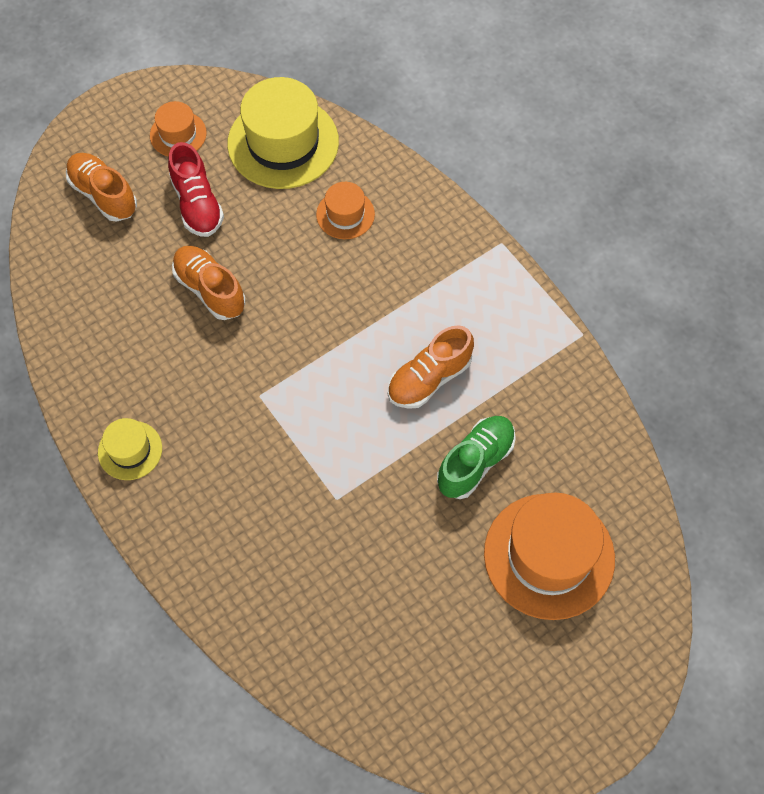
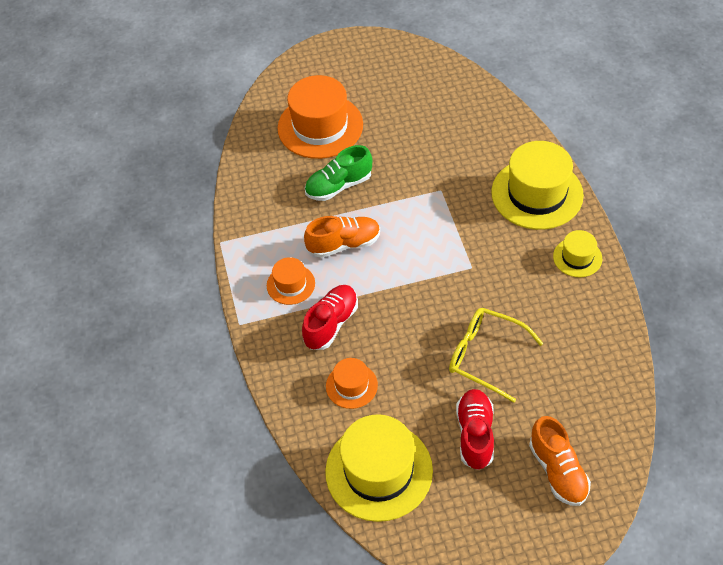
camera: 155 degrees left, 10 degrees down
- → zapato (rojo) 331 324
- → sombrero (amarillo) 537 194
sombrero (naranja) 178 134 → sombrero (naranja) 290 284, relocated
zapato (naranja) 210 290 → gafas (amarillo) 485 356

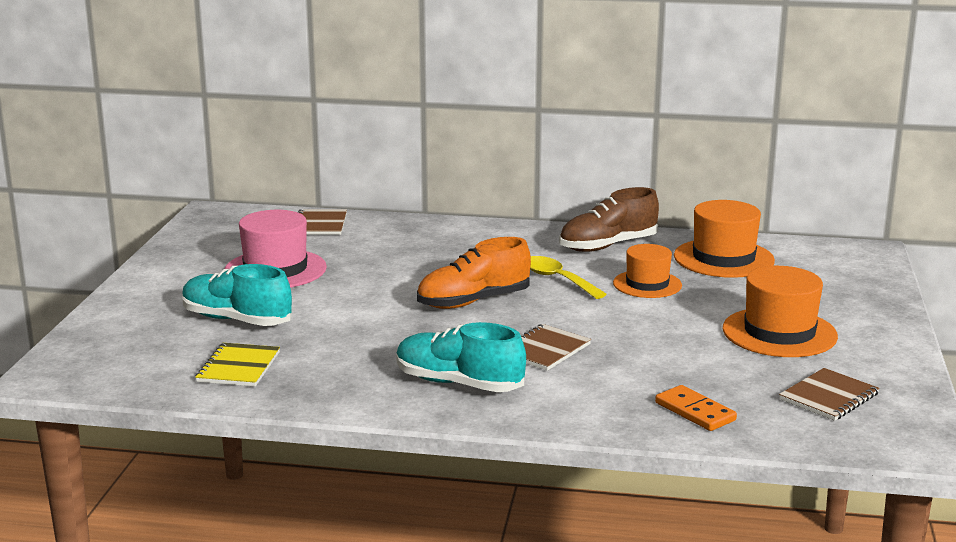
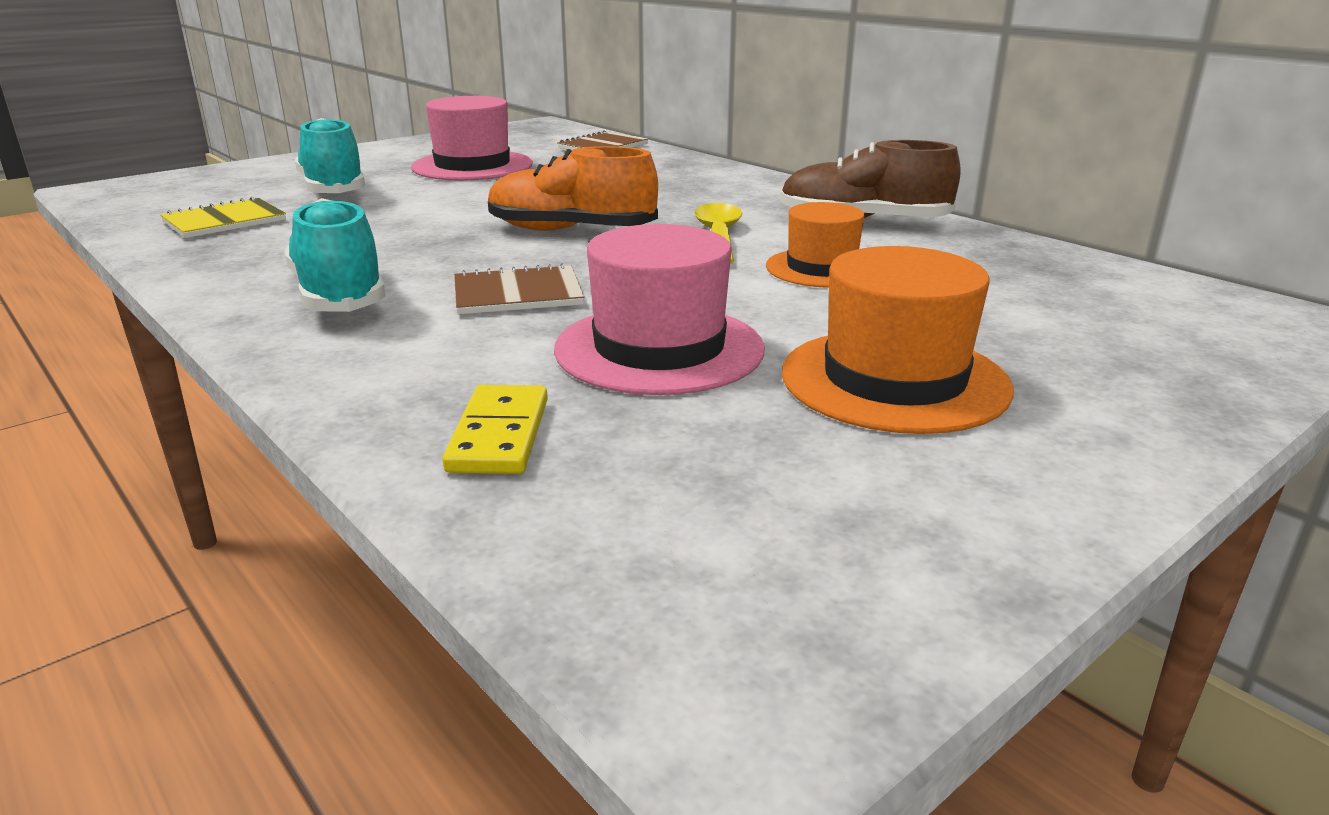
camera: 40 degrees right, 5 degrees up
sombrero (naranja) 723 258 → -
cuaderno (marrón) 829 397 → -
- → sombrero (rosa) 659 349
ficha de dominó (naranja) 695 412 → ficha de dominó (amarillo) 499 435

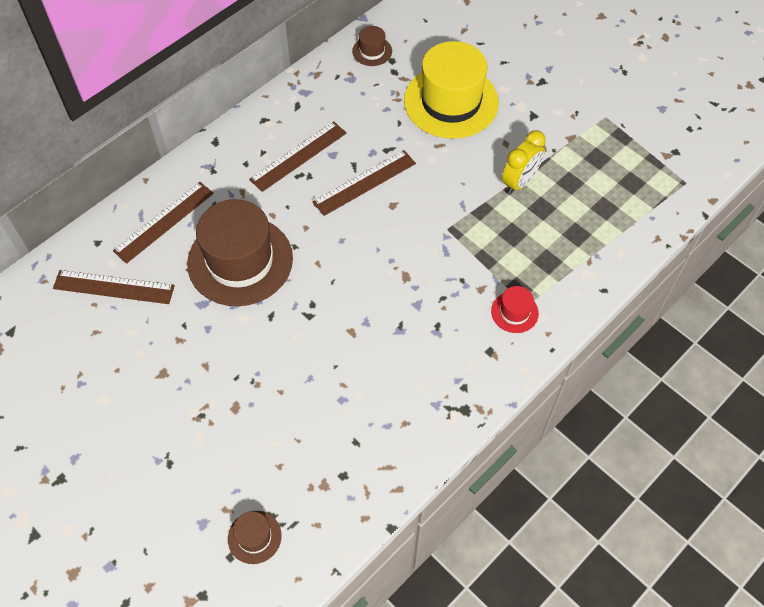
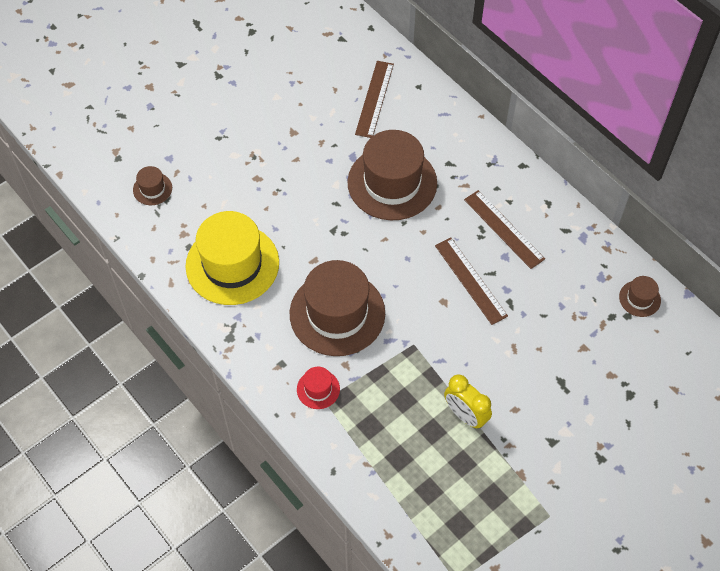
camera: 95 degrees right, 0 degrees up
regla (marrón) 164 221 → -
- → sombrero (marrón) 337 313
sombrero (amarillo) 451 102 → sombrero (amarillo) 232 264, relocated

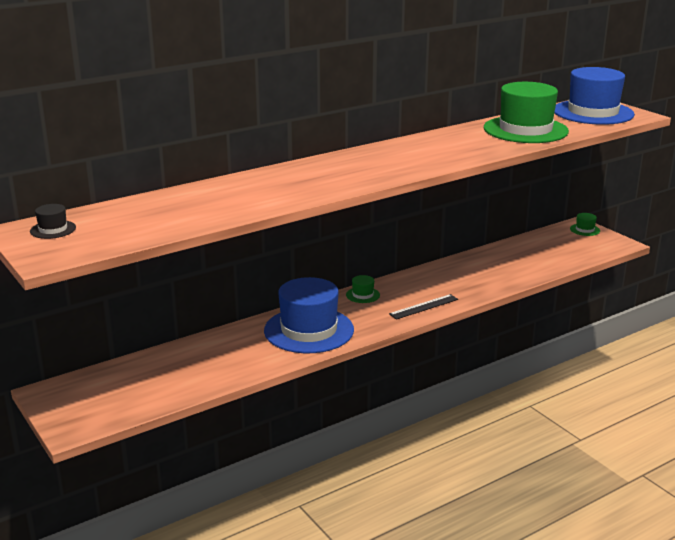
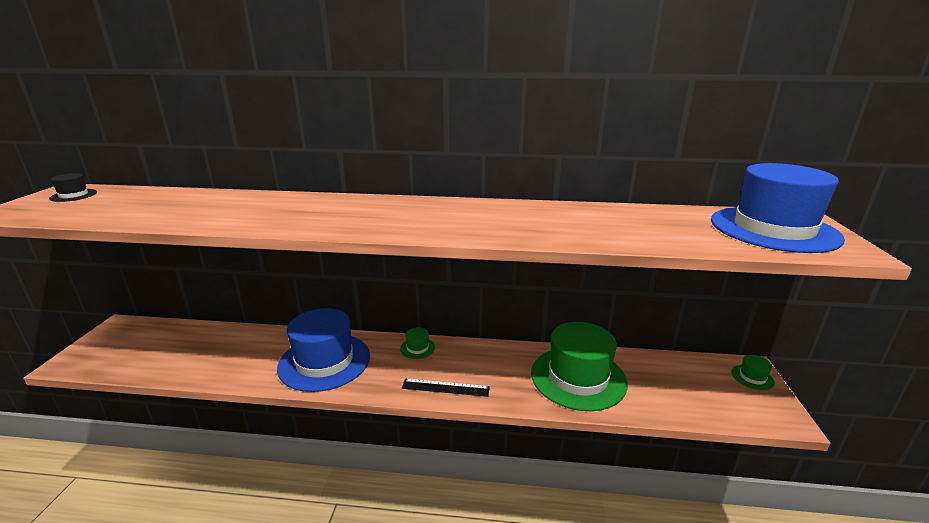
camera: 40 degrees right, 0 degrees up
sombrero (verde) 525 130 → sombrero (verde) 578 377, relocated

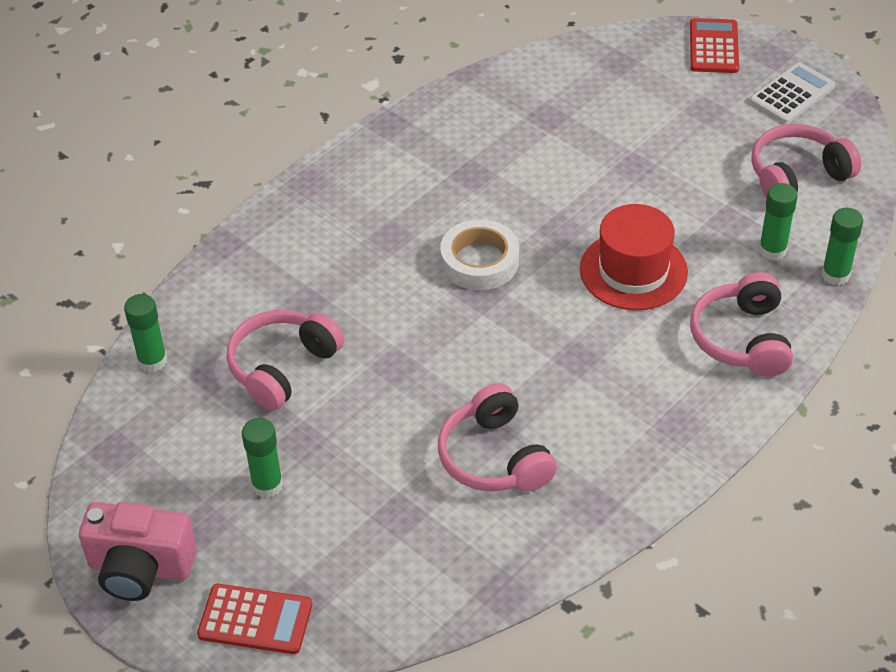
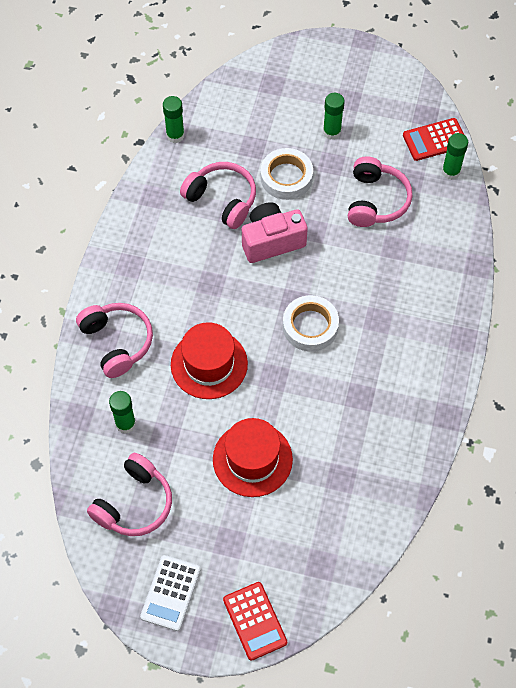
camera: 150 degrees right, 15 degrees up
- → sombrero (rojo) 252 459
- → cinta adhesiva (blanco) 286 177
cámara (rosa) 140 568 → cámara (rosa) 272 241, relocated
calculadora (rojo) 255 620 → calculadora (rojo) 435 140, relocated
barra de pegamento (verde) 835 275 → barra de pegamento (verde) 175 135, relocated

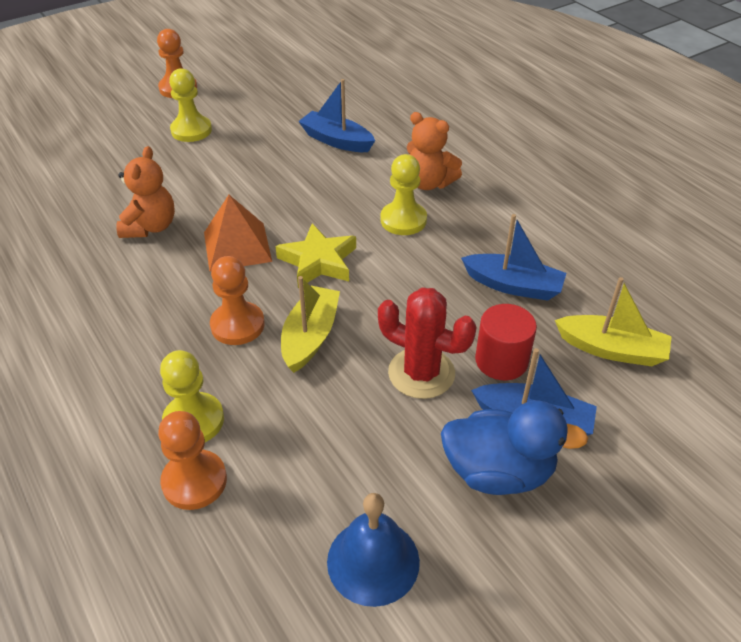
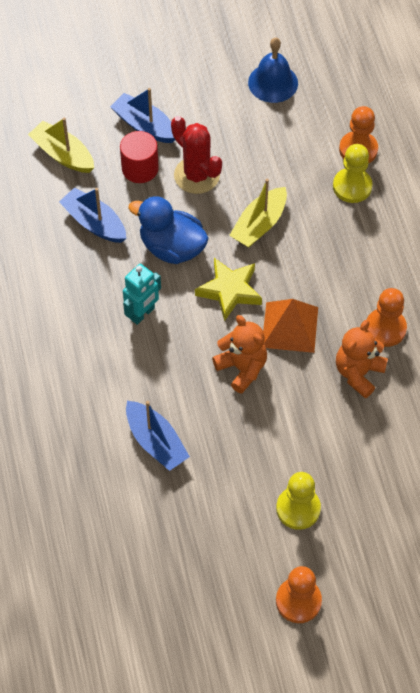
camera: 160 degrees left, 15 degrees up
peón (naranja) 237 325 → peón (naranja) 385 328, relocated
osito (naranja) 429 183 → osito (naranja) 242 368, relocated
pato (azul) 498 472 → pato (azul) 172 247, relocated
peón (amarillo) 403 220 → robot (turquesa) 142 314

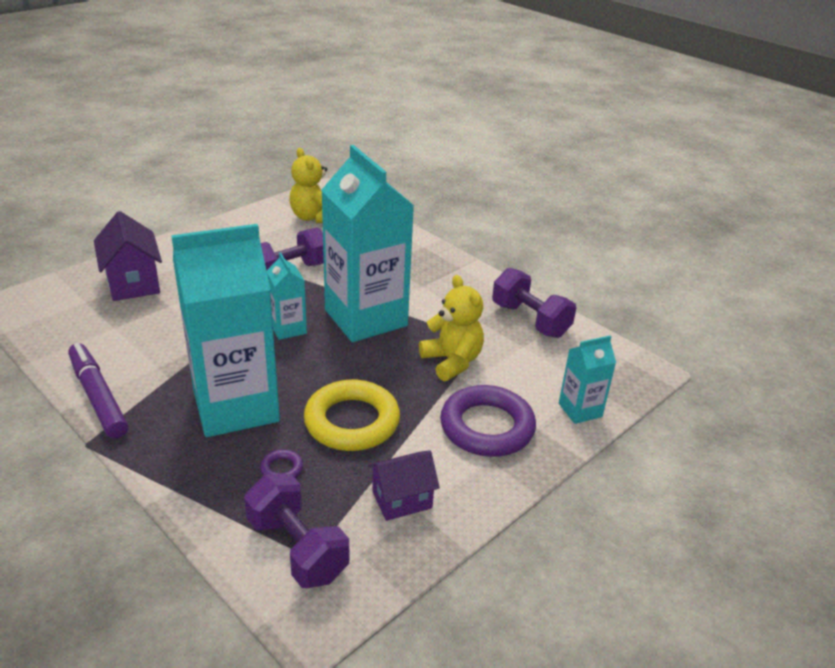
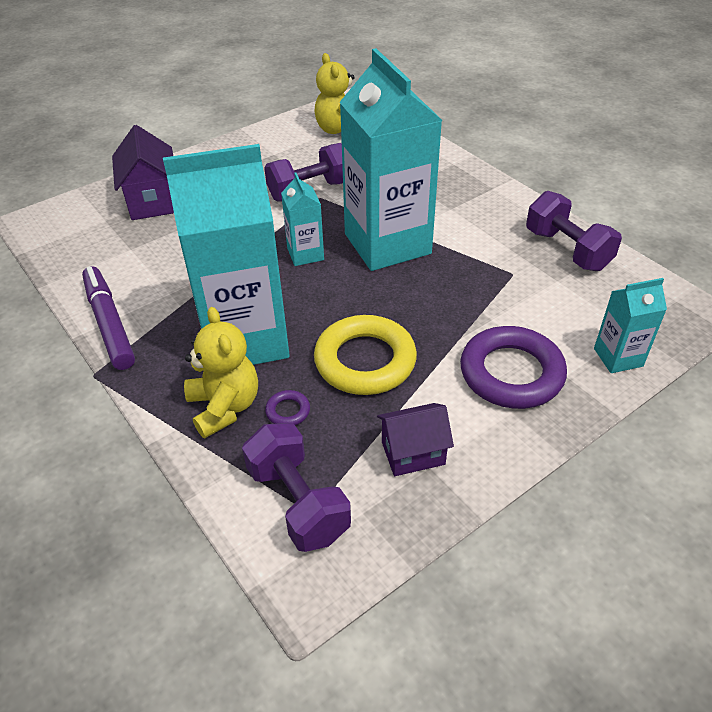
camera: 10 degrees right, 10 degrees up
osito (amarillo) 452 361 → osito (amarillo) 225 407, relocated

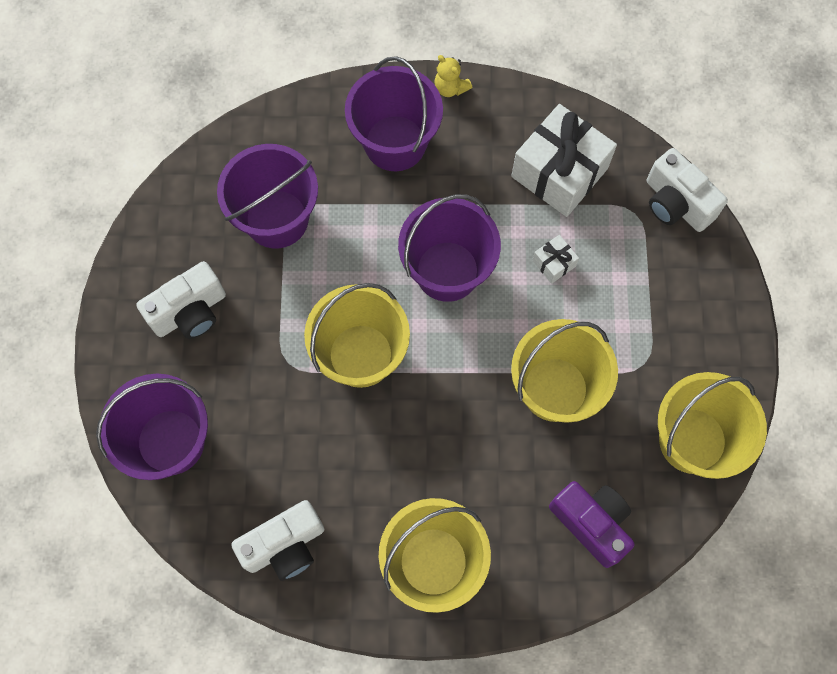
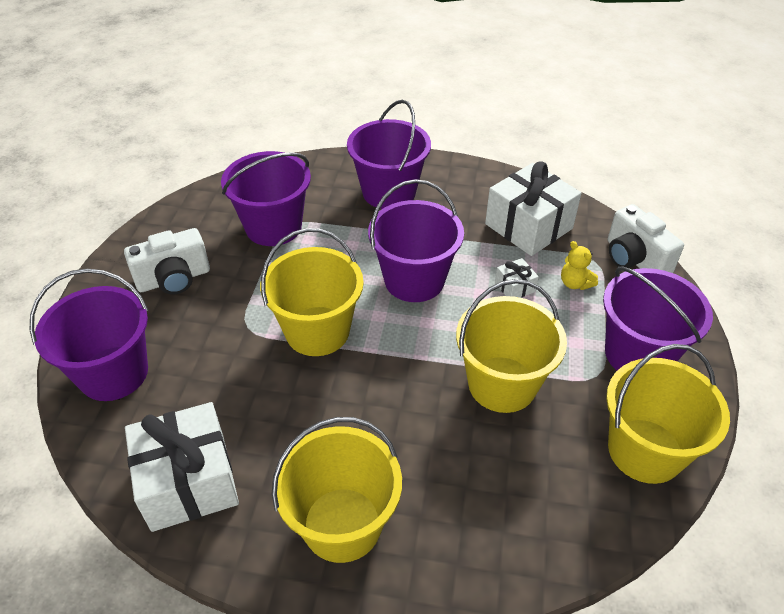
camera: 10 degrees right, 25 degrees down
cámara (morado) 591 523 → -
- → balde (morado) 638 354
osito (amarillo) 450 88 → osito (amarillo) 575 283, relocated
cámara (blanco) 285 545 → regalo (blanco) 189 482

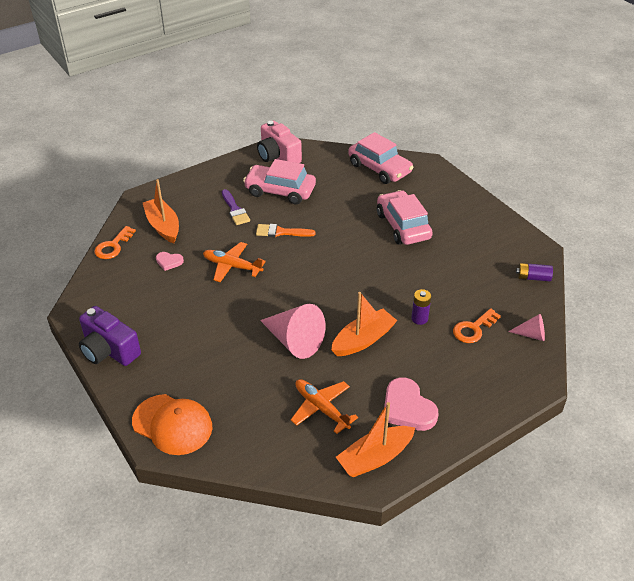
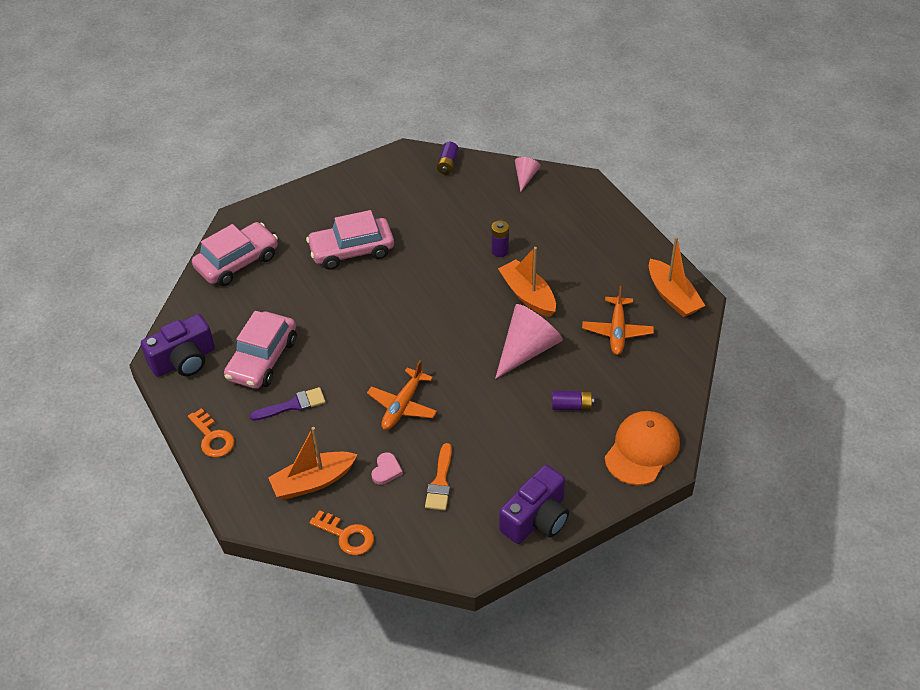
camera: 85 degrees left, 5 degrees up
corazón (rosa) 407 408 → -
- → pila (morado) 571 406
pincel (naranja) 281 232 → pincel (naranja) 440 482, relocated
llave (naranja) 473 329 → llave (naranja) 212 437, relocated
cámara (rosa) 278 156 → cámara (morado) 184 360
avión (naranja) 321 408 → avión (naranja) 617 331, 45 degrees counterclockwise

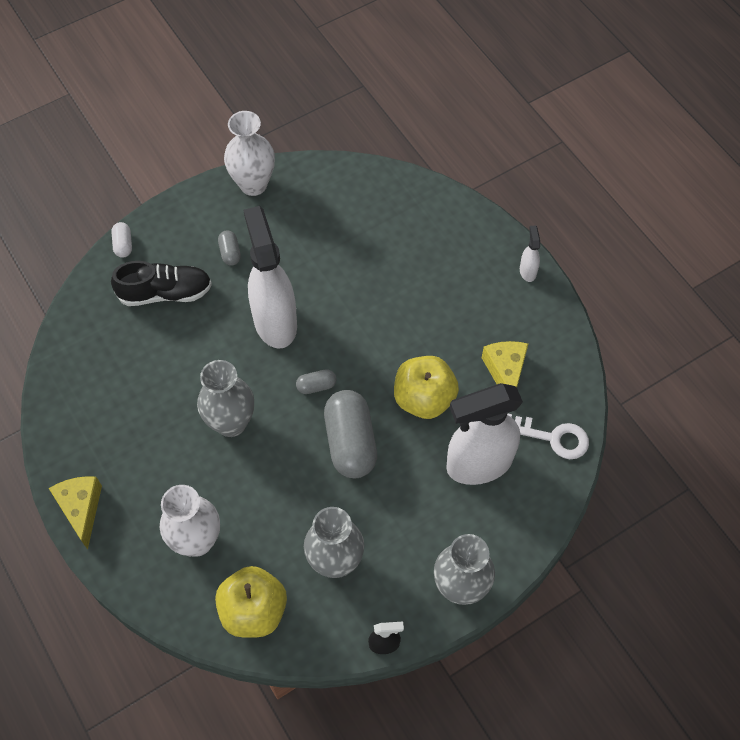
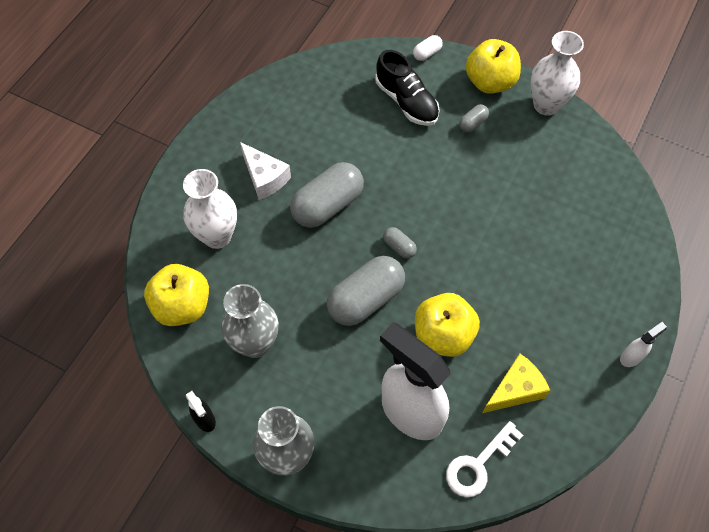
camera: 60 degrees right, 0 degrees up
queso (amarillo) 81 509 → -
pulverizador (blanco) 275 321 → -
- → queso (blanco) 265 177
- → manzana (amarillo) 490 82
florero (gris) 231 423 → cápsula (gris) 327 205
llave (blanco) 552 437 → llave (blanco) 478 464, 60 degrees clockwise

